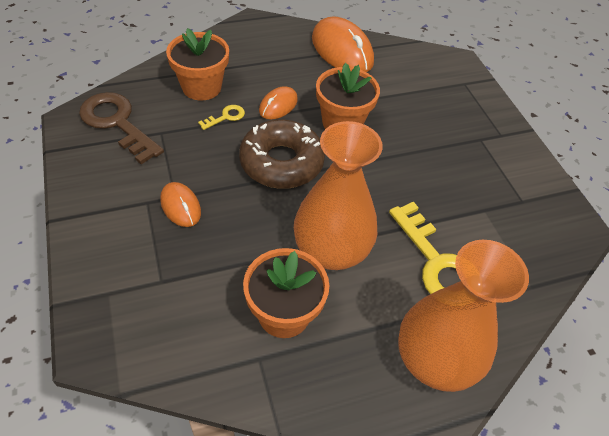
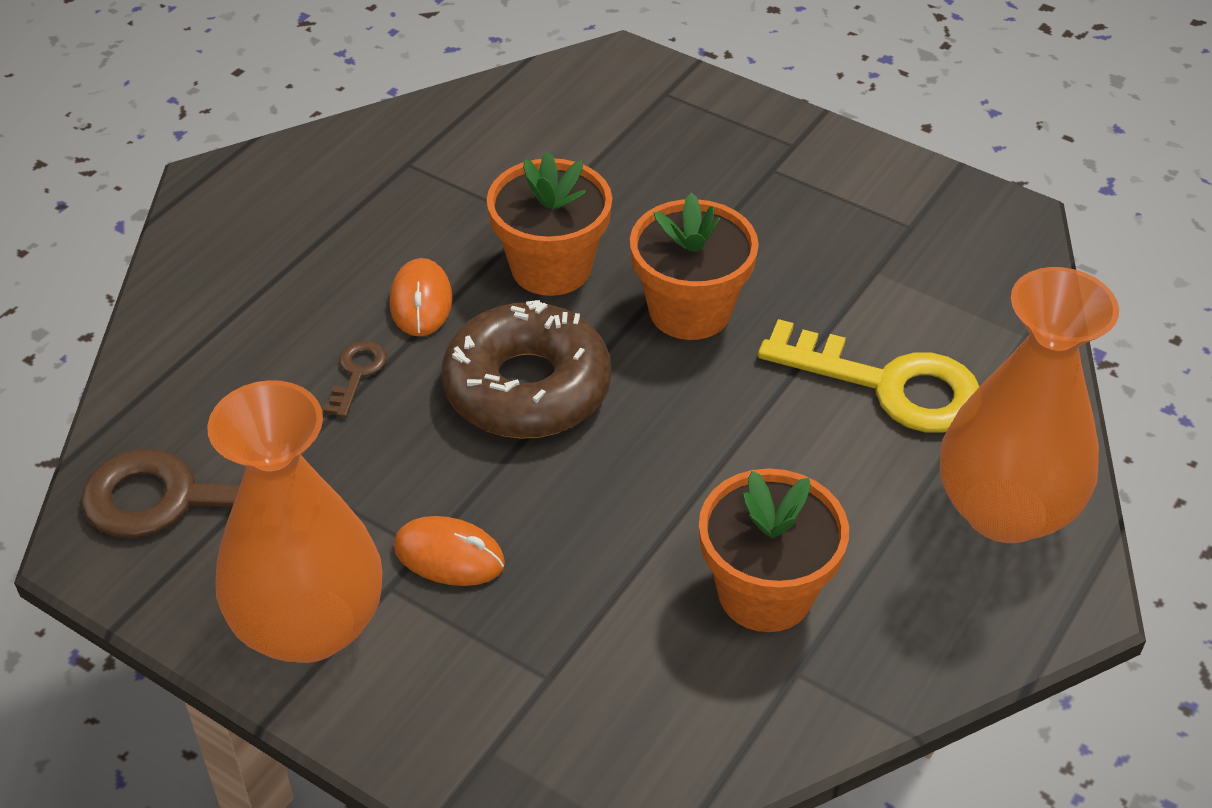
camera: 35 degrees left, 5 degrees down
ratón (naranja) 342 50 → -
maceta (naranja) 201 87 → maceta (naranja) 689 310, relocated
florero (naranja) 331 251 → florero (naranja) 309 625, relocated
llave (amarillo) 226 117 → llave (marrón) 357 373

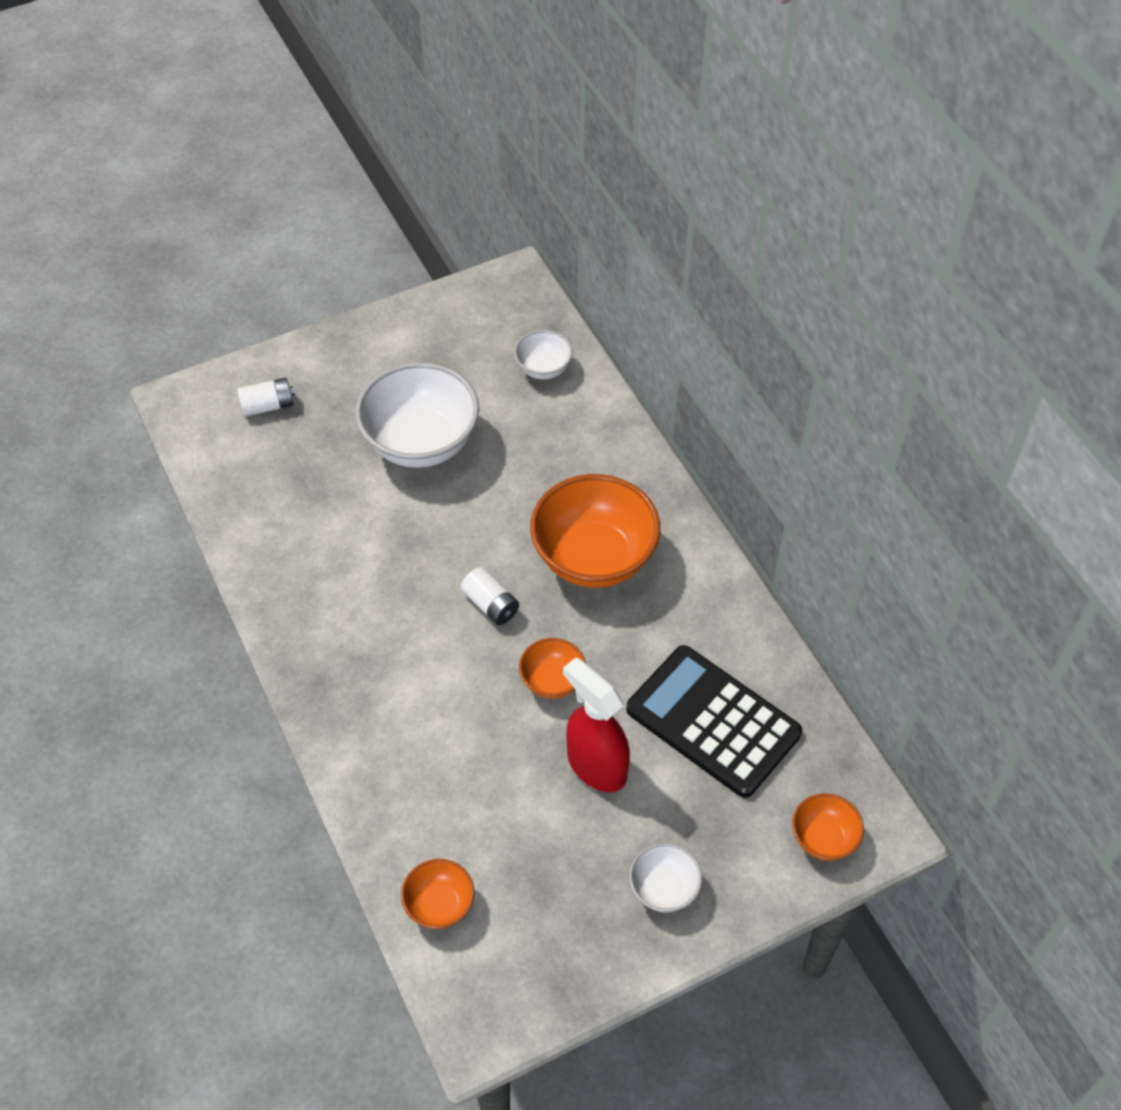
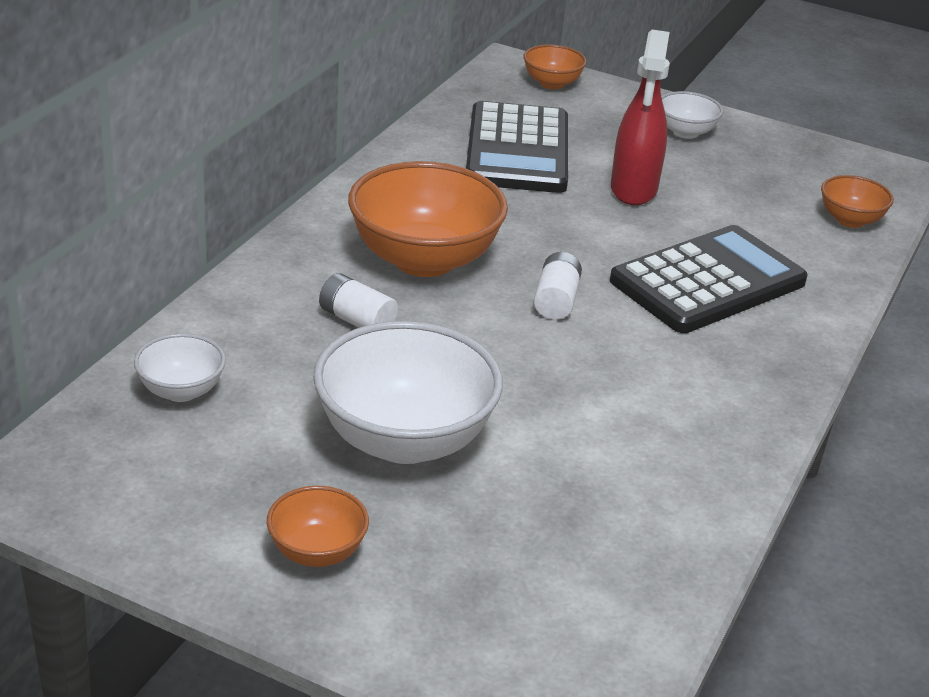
camera: 130 degrees left, 20 degrees down
- → calculadora (negro) 708 282
pila (blanco) 268 406 → pila (blanco) 357 320, relocated
cuenco (naranja) 552 681 → cuenco (naranja) 317 552, relocated

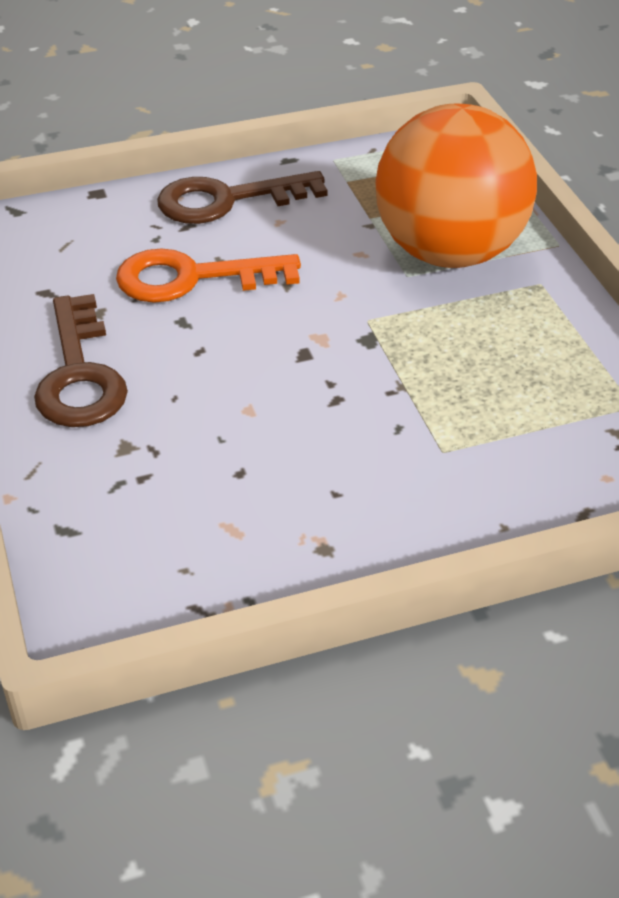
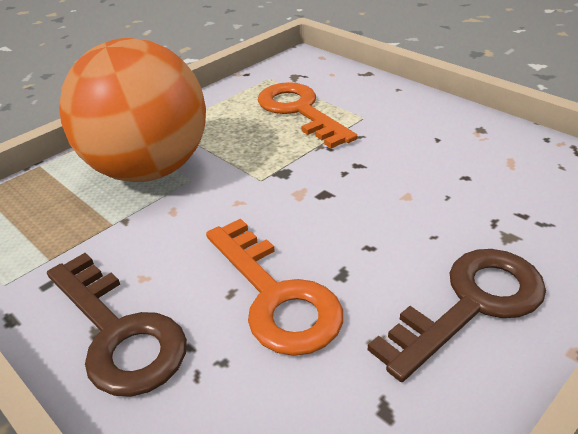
camera: 115 degrees left, 5 degrees down
- → llave (naranja) 300 111

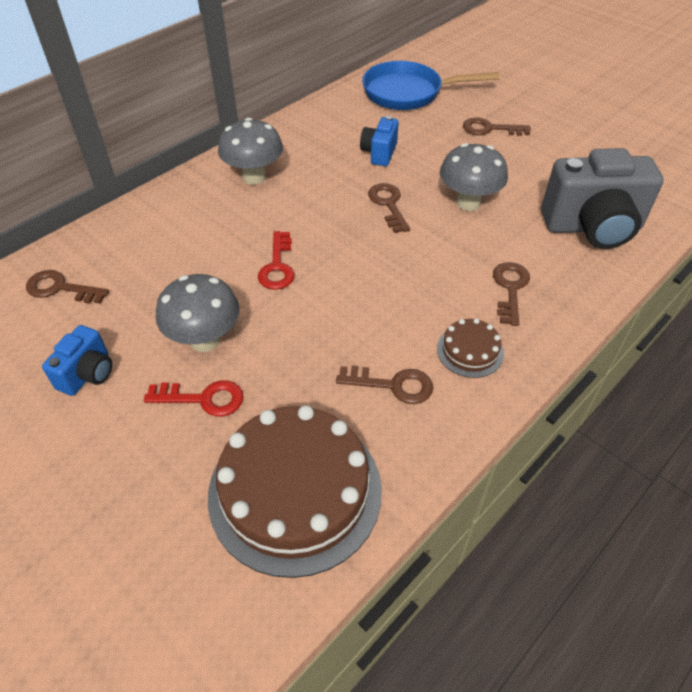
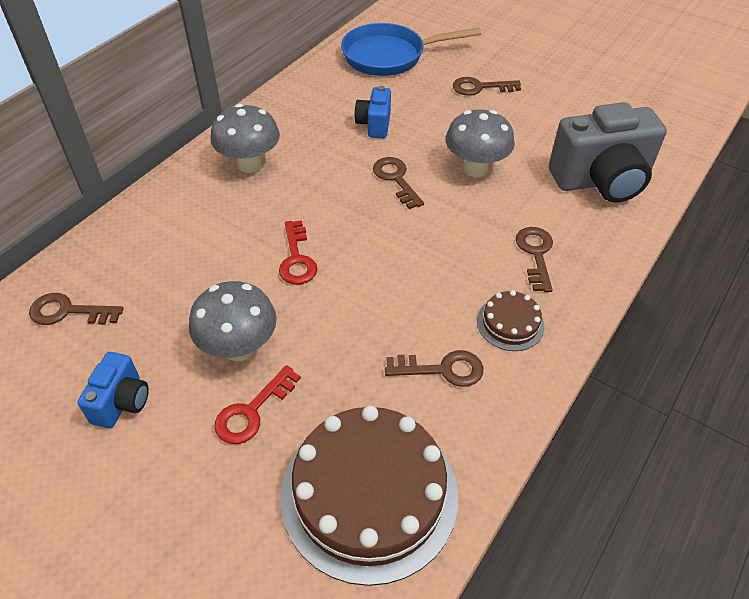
camera: 10 degrees left, 0 degrees up
llave (rojo) 203 399 → llave (rojo) 252 411, 135 degrees clockwise

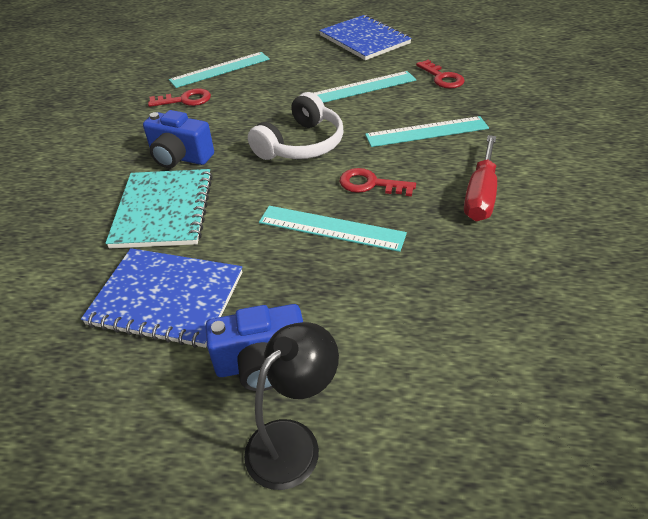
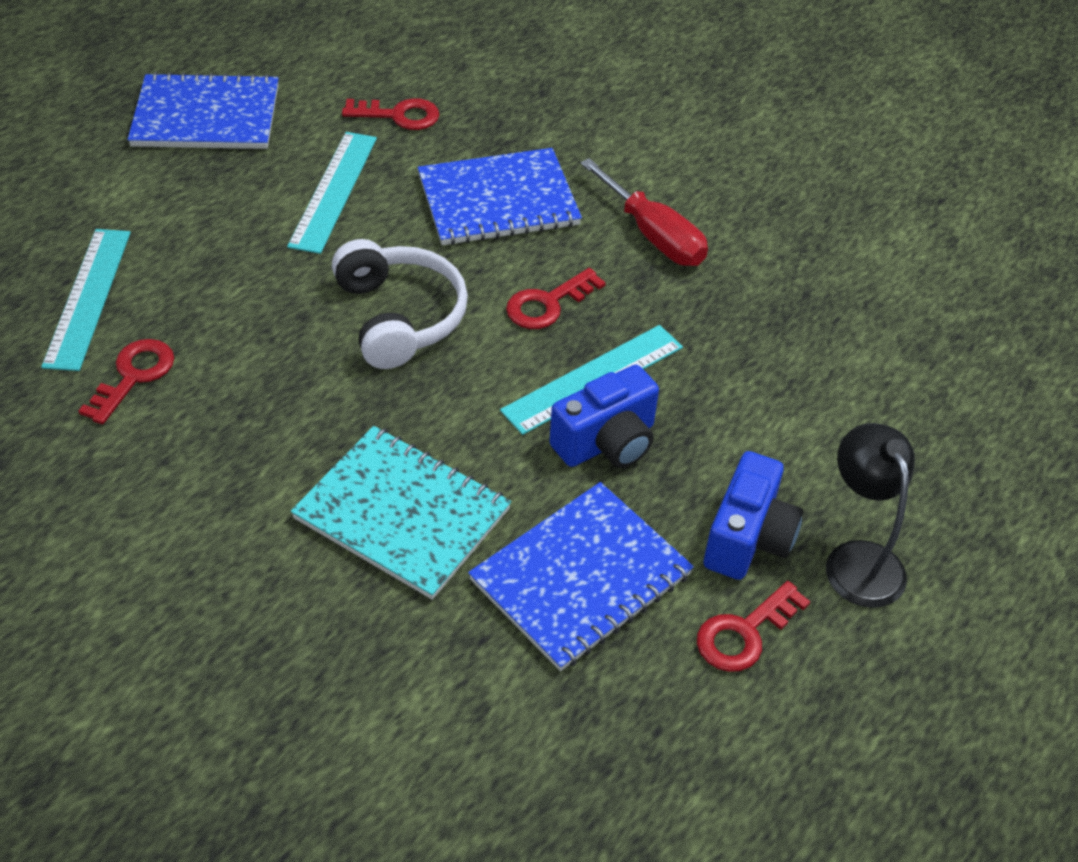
camera: 60 degrees left, 5 degrees up
- → llave (rojo) 744 633
cámara (azul) 180 157 → cámara (azul) 607 442, relocated
regla (turquesa) 426 132 → cuaderno (azul) 498 200

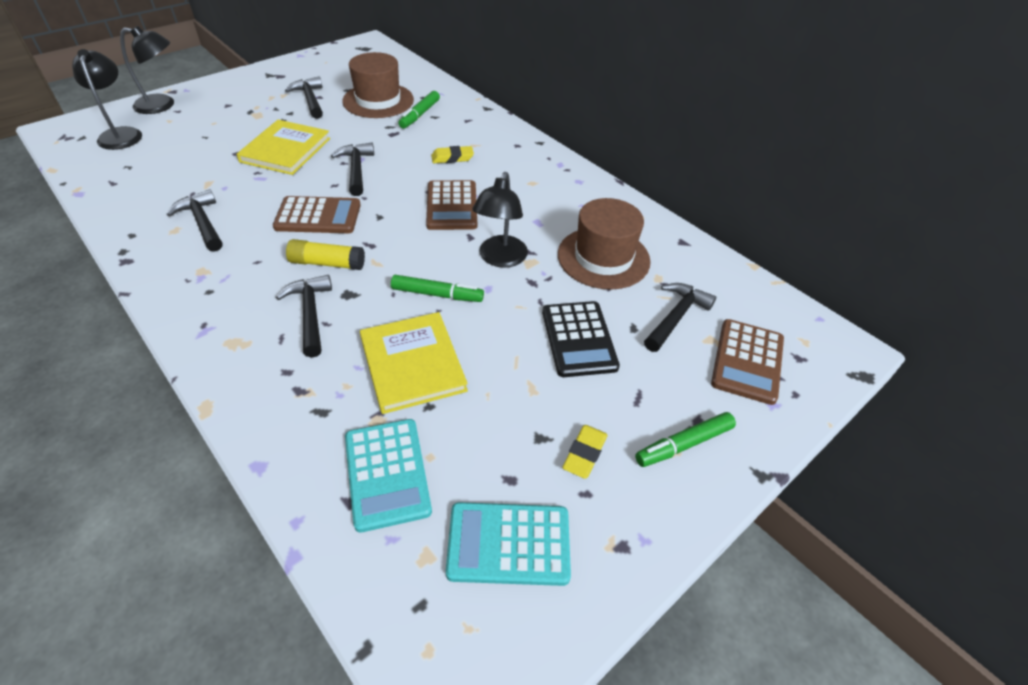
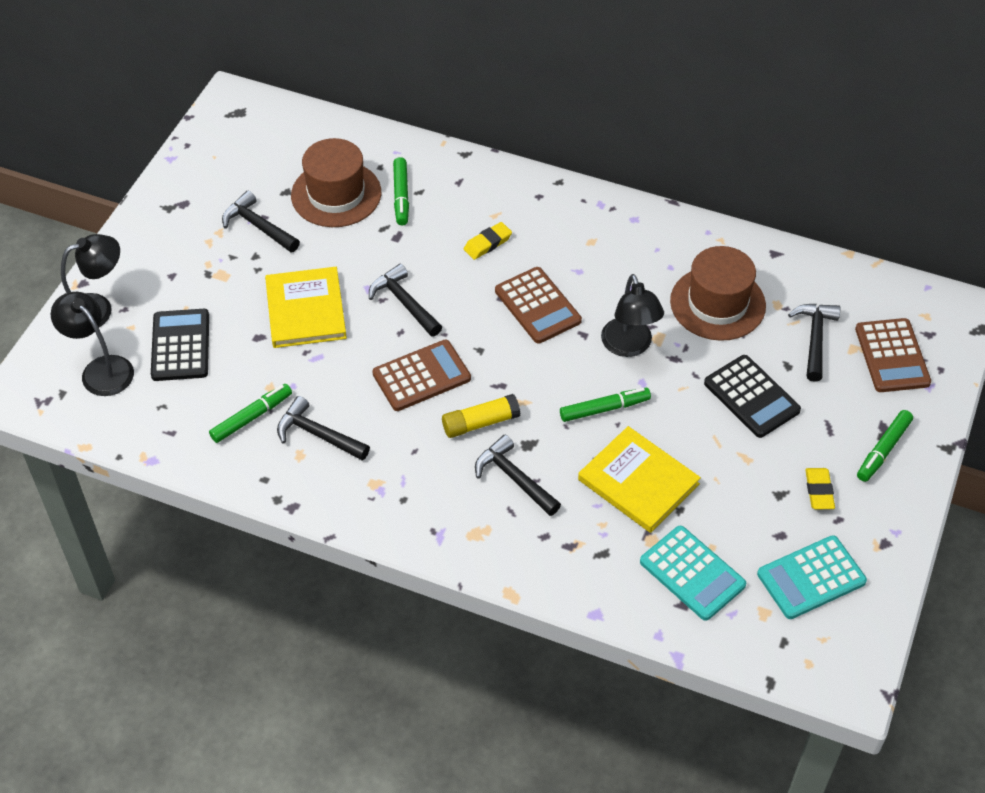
camera: 25 degrees left, 5 degrees up
- → calculadora (negro) 180 345
- → rotulador (verde) 252 417

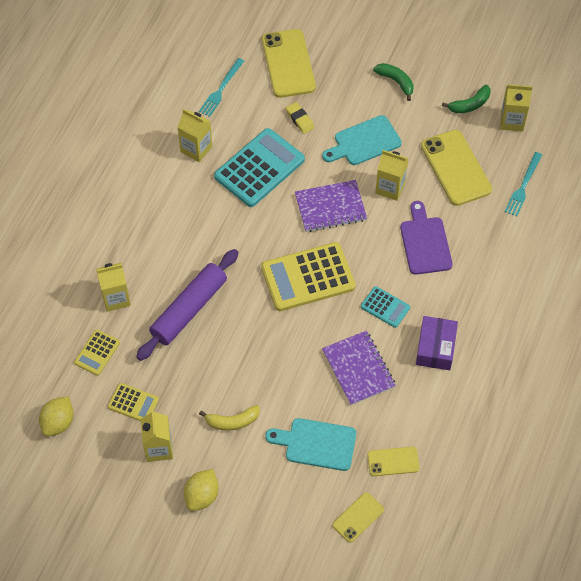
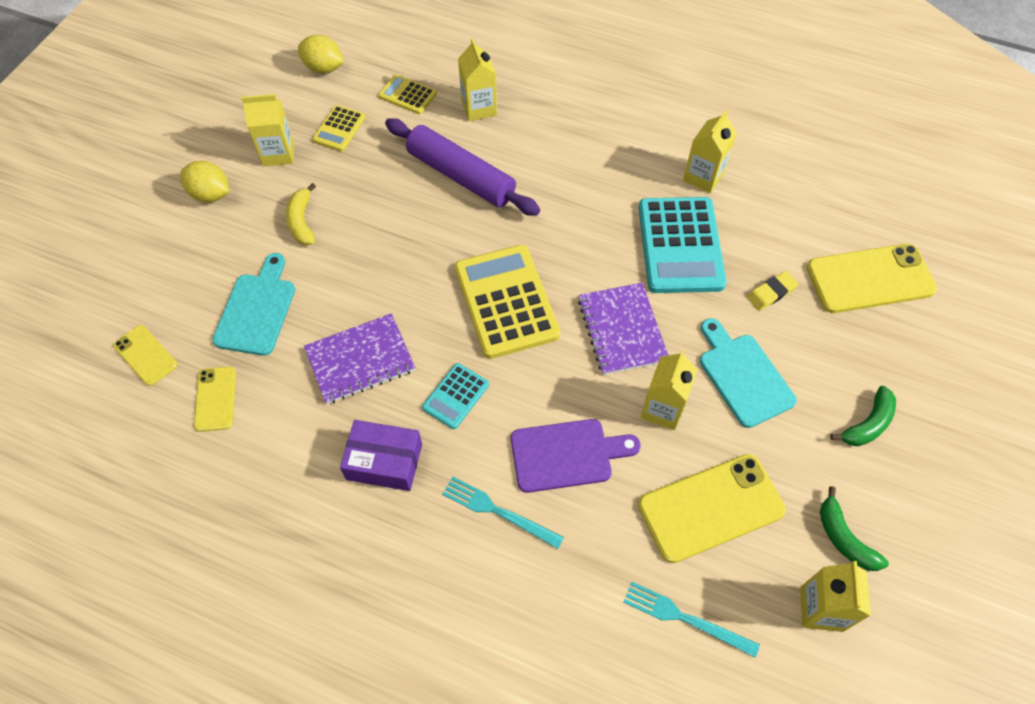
camera: 90 degrees right, 0 degrees up
tenedor (turquesa) 221 89 → tenedor (turquesa) 498 511, relocated
calculadora (turquesa) 259 168 → calculadora (turquesa) 680 245, 45 degrees clockwise

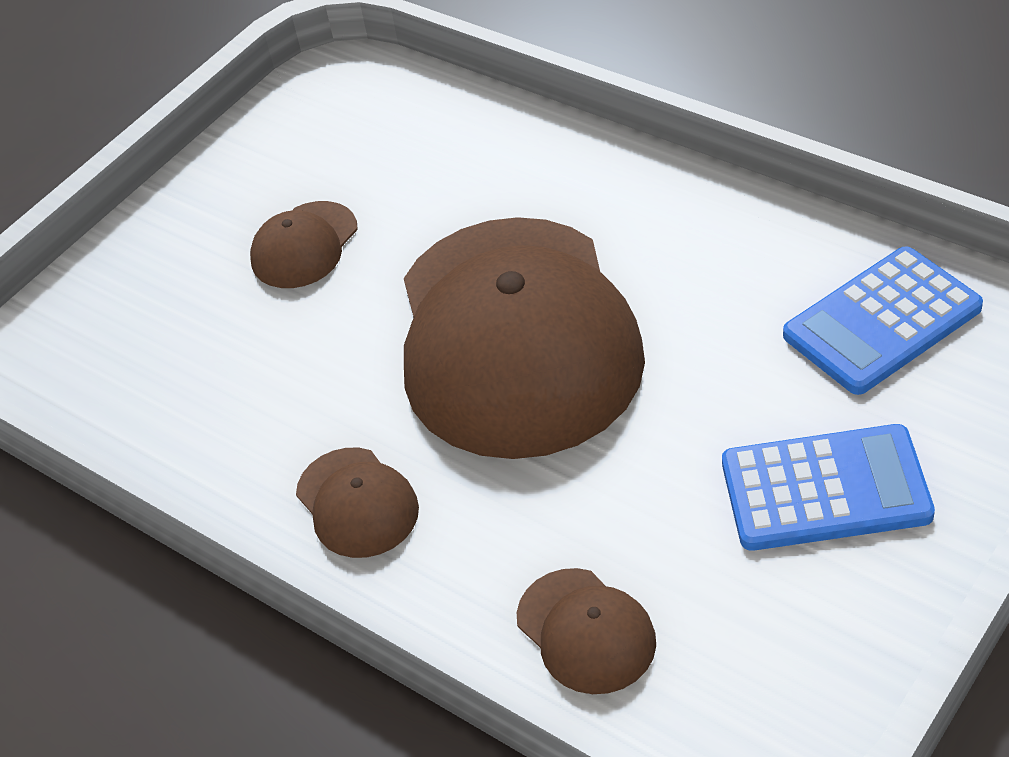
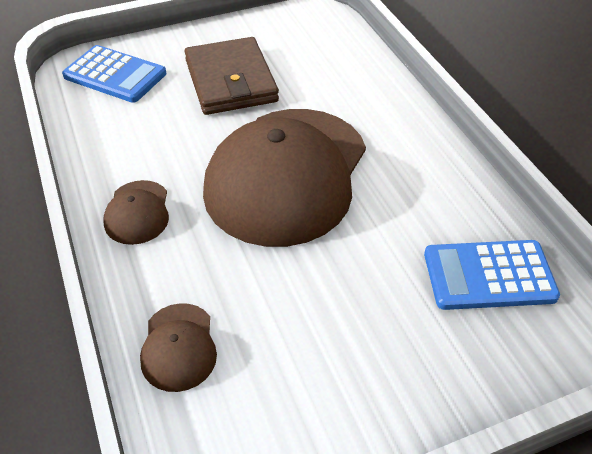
camera: 25 degrees right, 0 degrees up
calculadora (azul) 825 489 → calculadora (azul) 115 75, relocated
gorra (marrón) 304 245 → cartera (marrón) 231 81

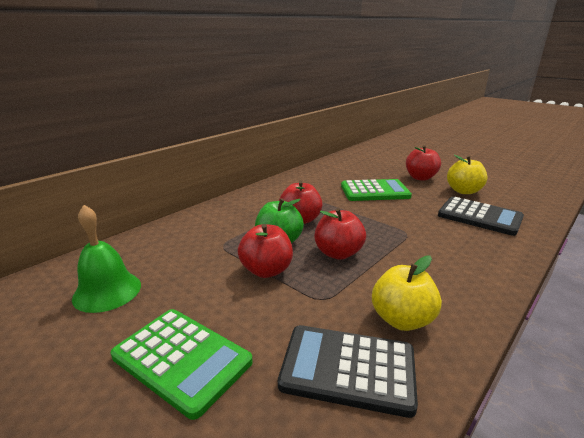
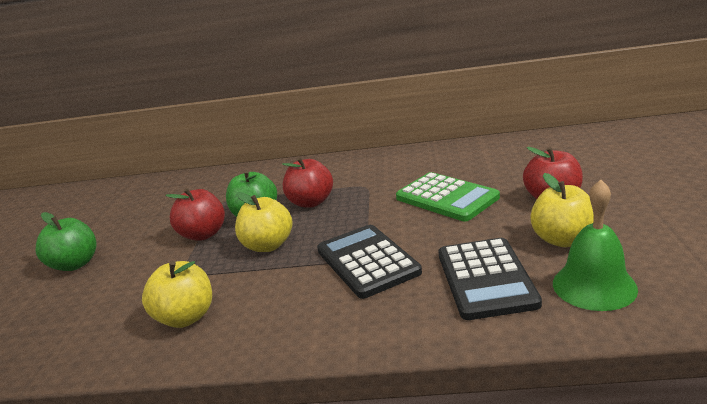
camera: 55 degrees right, 0 degrees up
campana (verde) 107 291 → campana (verde) 594 286, relocated
calculadora (negro) 348 369 → calculadora (negro) 367 261, relocated
calculadora (verde) 182 359 → manzana (verde) 75 264
manzana (rojo) 338 253 → manzana (amarillo) 268 245

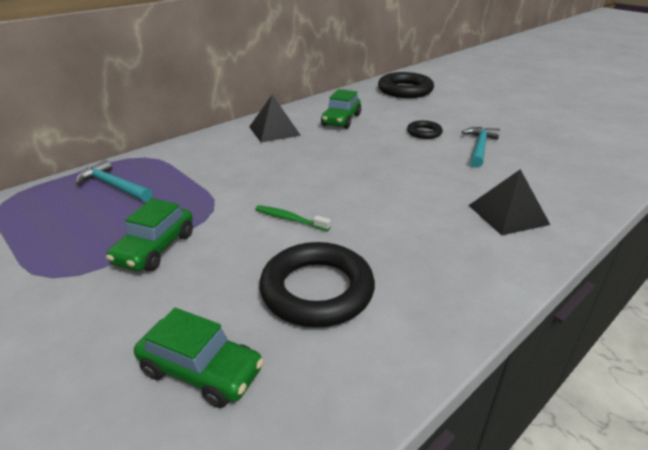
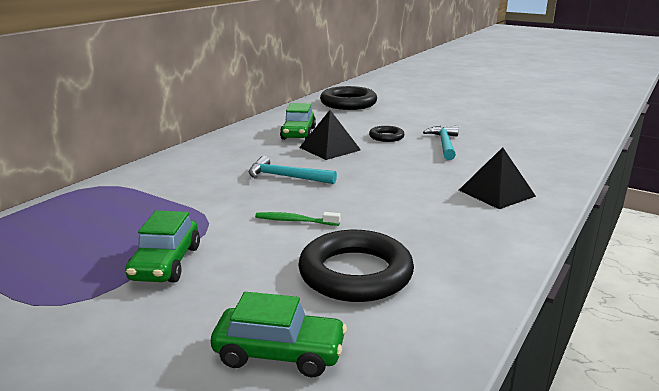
camera: 15 degrees left, 10 degrees down
martillo (turquesa) 114 186 → martillo (turquesa) 286 177, relocated
pirámide (negro) 274 131 → pirámide (negro) 329 148, relocated

